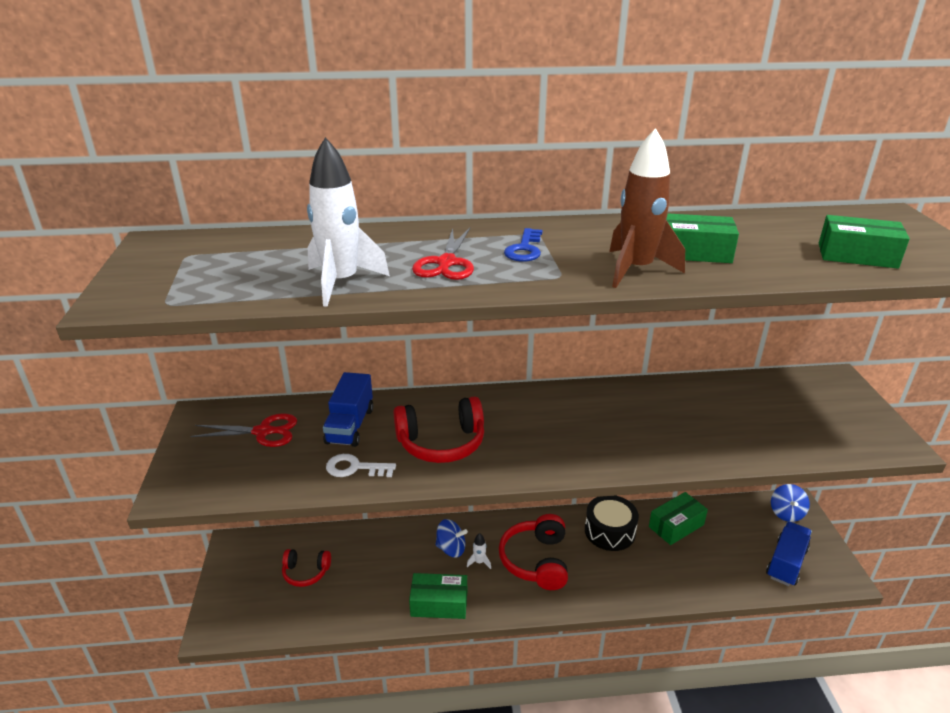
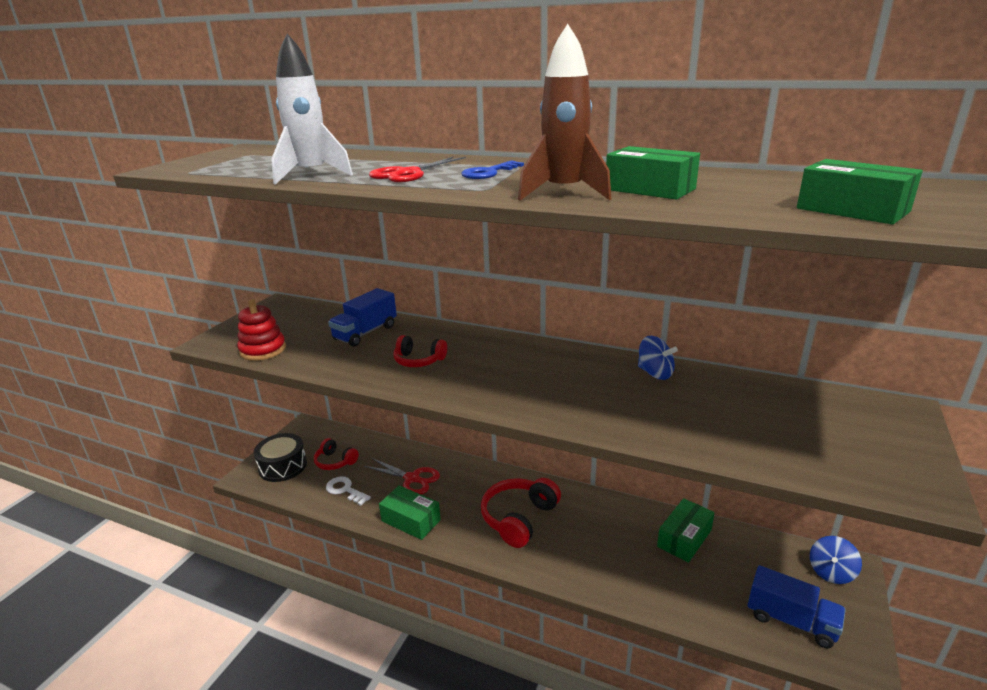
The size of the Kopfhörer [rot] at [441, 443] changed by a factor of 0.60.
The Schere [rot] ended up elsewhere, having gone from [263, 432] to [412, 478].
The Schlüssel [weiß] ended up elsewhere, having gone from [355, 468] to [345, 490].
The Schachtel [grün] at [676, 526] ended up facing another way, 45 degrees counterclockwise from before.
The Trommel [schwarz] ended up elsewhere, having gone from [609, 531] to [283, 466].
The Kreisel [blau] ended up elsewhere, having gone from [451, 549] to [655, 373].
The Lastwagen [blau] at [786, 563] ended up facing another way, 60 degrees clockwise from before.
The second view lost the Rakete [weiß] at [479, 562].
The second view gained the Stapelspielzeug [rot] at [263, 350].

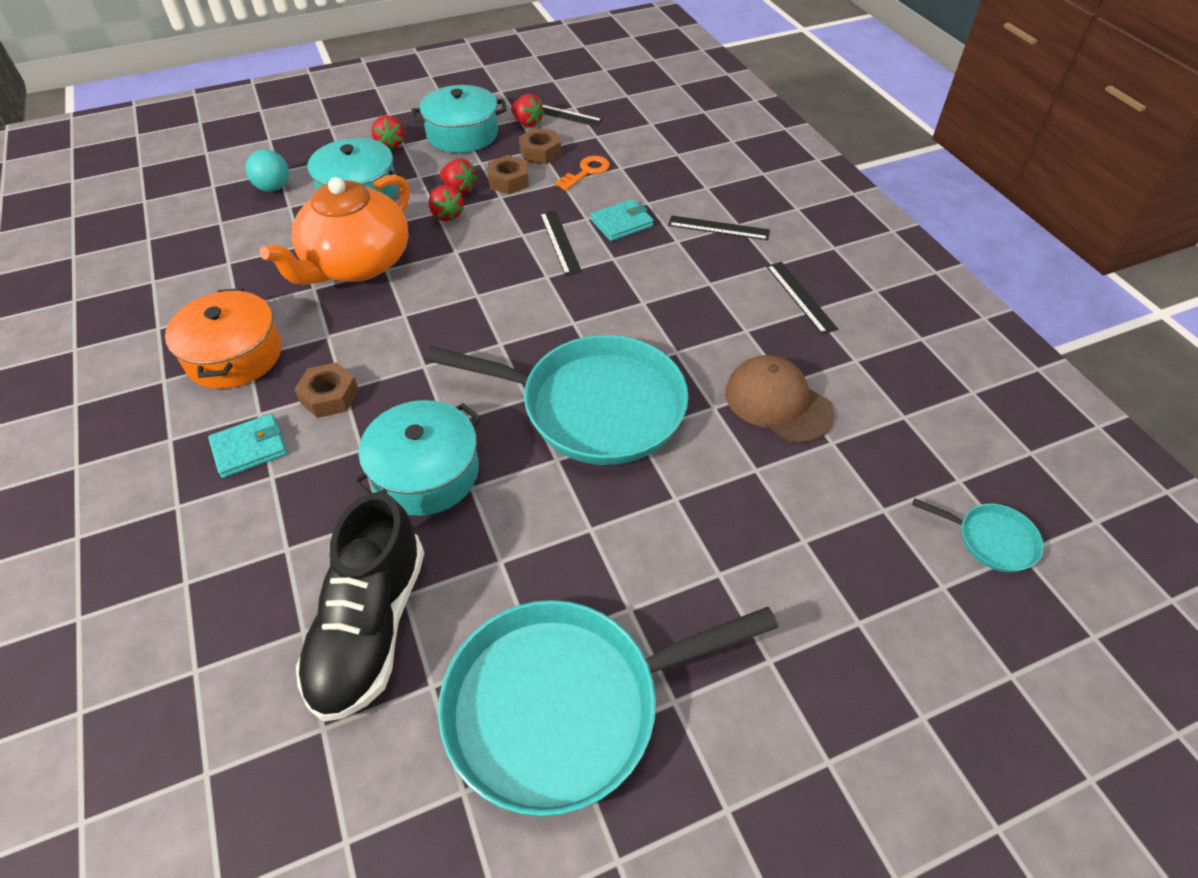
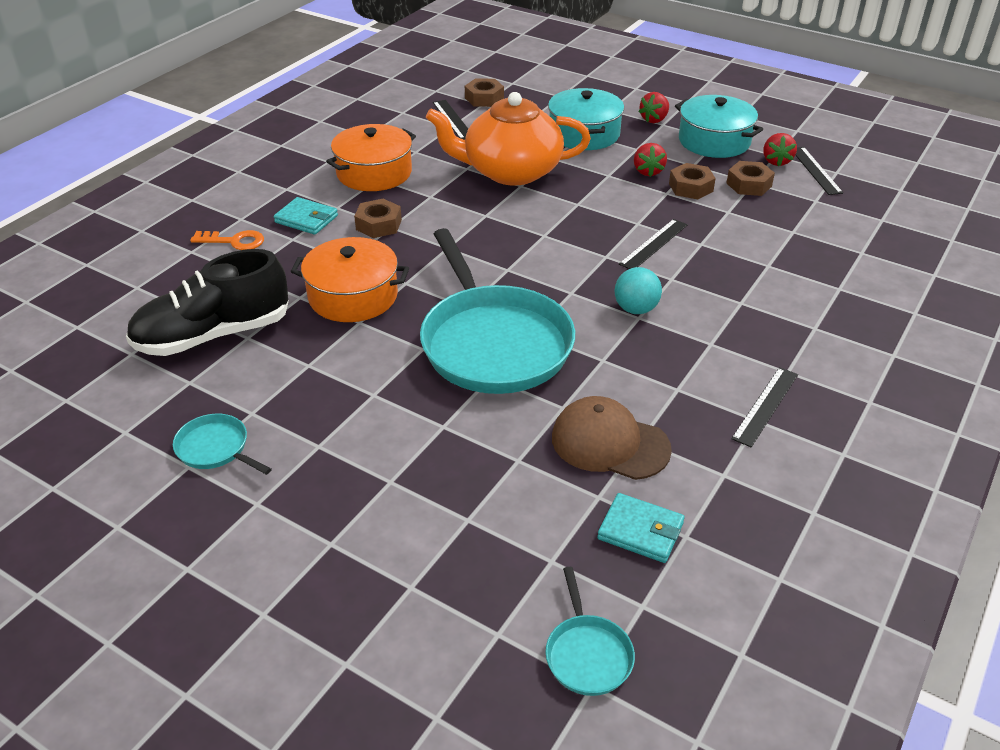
The Ball [türkis] ended up elsewhere, having gone from [273, 188] to [635, 309].
The Schlüssel [orange] ended up elsewhere, having gone from [586, 172] to [234, 241].
The second view lost the Erdbeere [rot] at [447, 215].
The Geldbörse [türkis] ended up elsewhere, having gone from [621, 223] to [640, 531].
The Lineal [schwarz] ended up elsewhere, having gone from [718, 228] to [453, 119].
The Kappe [braun] at [777, 403] ended up facing another way, 75 degrees counterclockwise from before.
What was the Kochtopf [türkis] at [426, 473] turned into the Kochtopf [orange] at [353, 296].
The size of the Pfanne [türkis] at [564, 705] changed by a factor of 0.42.
The second view gained the Sechskantmutter [braun] at [484, 98].

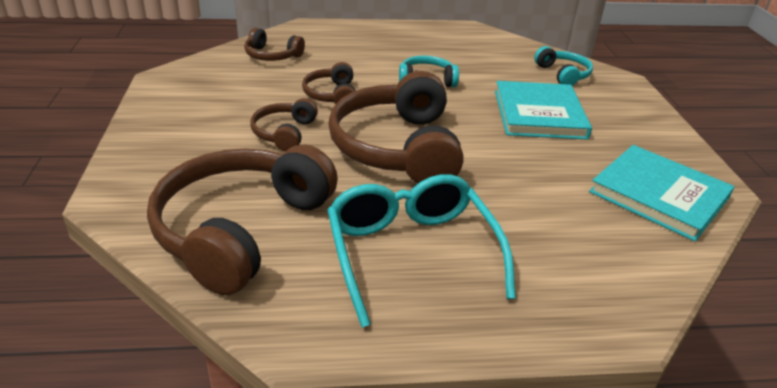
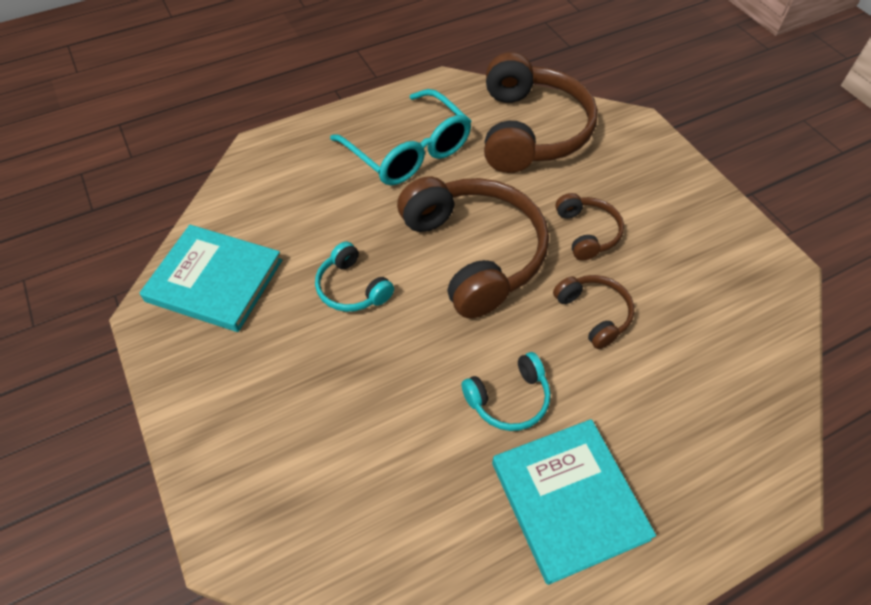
The second view lost the Kopfhörer [braun] at [272, 56].
The Kopfhörer [türkis] ended up elsewhere, having gone from [563, 74] to [352, 288].
The Buch [türkis] ended up elsewhere, having gone from [539, 114] to [568, 500].

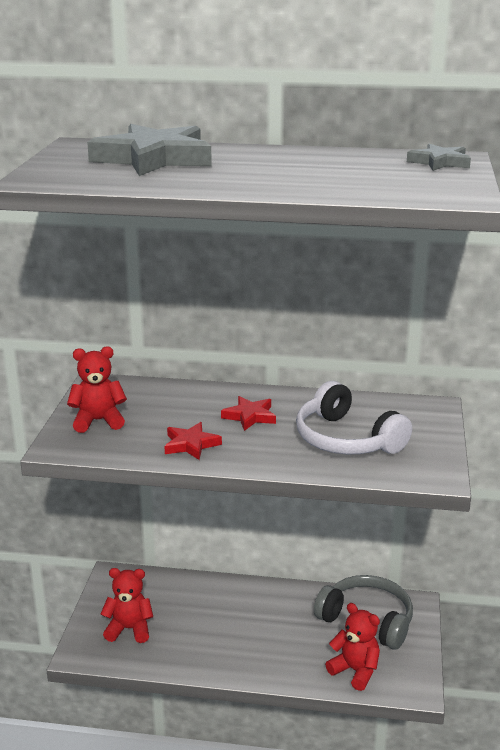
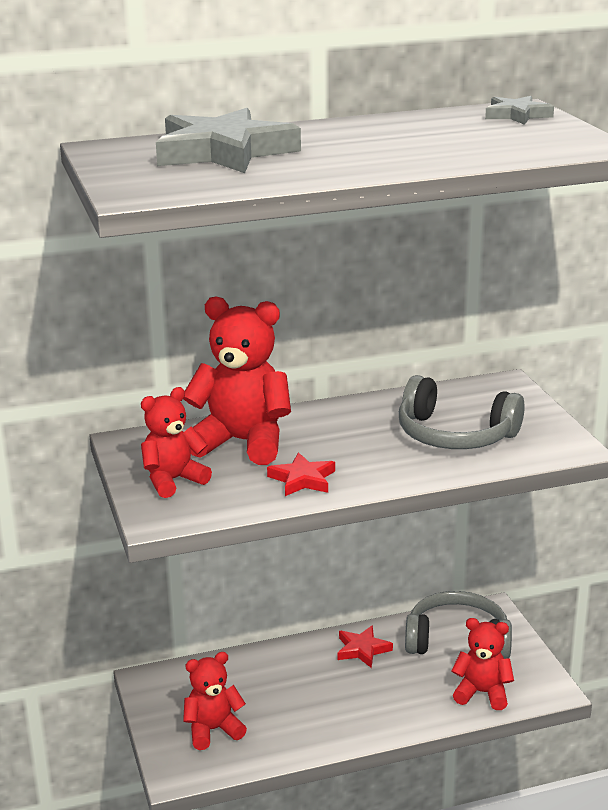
What was the Kopfhörer [weiß] at [346, 439] turned into the Kopfhörer [grau] at [454, 435].
The Stern [rot] ended up elsewhere, having gone from [250, 416] to [362, 649].
The second view gained the Teddybär [rot] at [242, 442].

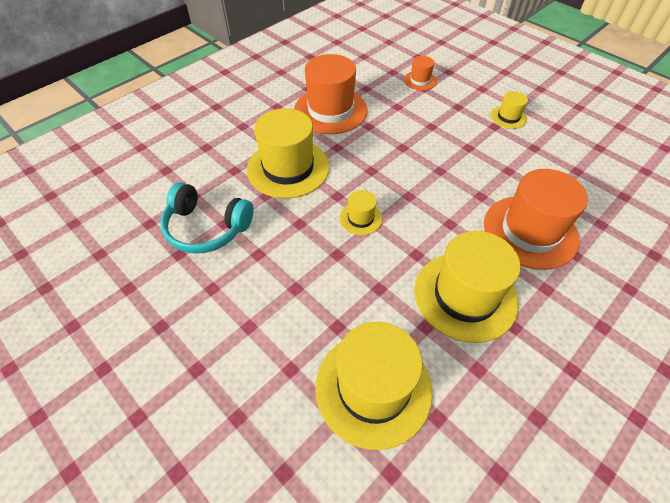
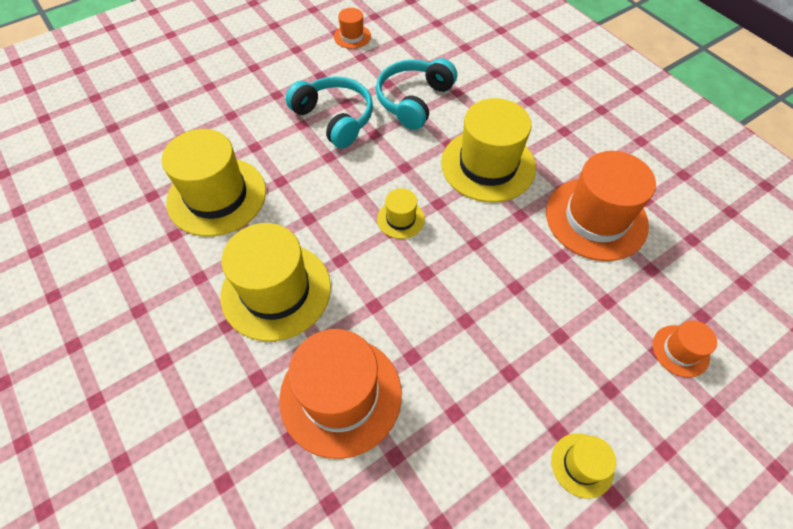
The second view gained the Hut [orange] at [352, 36].
The second view gained the Kopfhörer [türkis] at [335, 118].

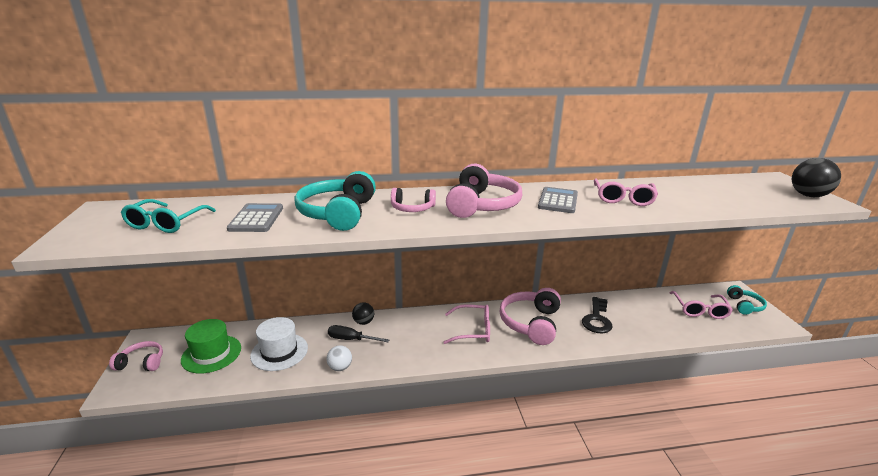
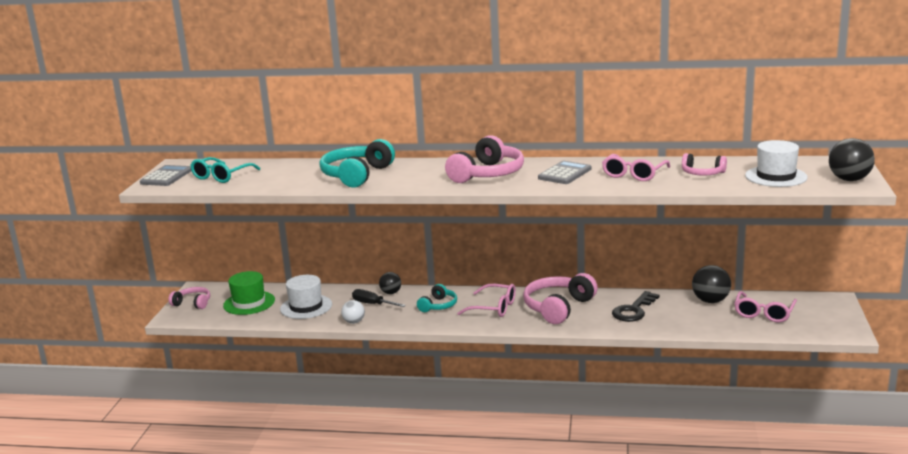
The Kopfhörer [rosa] ended up elsewhere, having gone from [412, 208] to [702, 173].
The Taschenrechner [grau] ended up elsewhere, having gone from [256, 218] to [166, 177].
The Kopfhörer [türkis] ended up elsewhere, having gone from [744, 305] to [438, 305].
The second view gained the Hut [weiß] at [776, 176].
The second view gained the Ball [schwarz] at [710, 301].

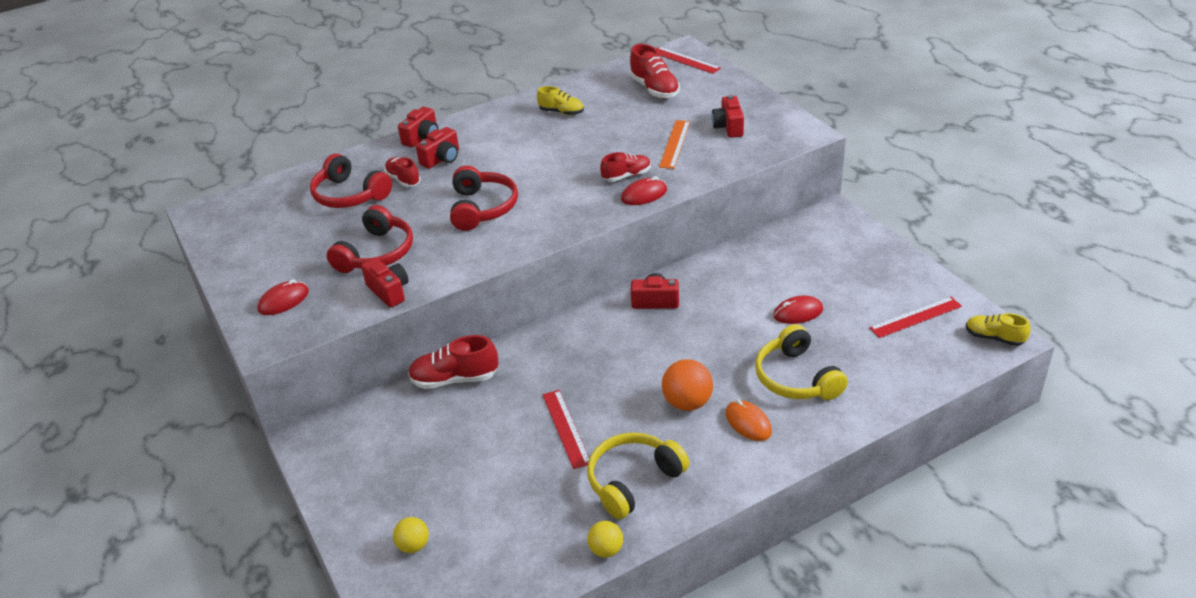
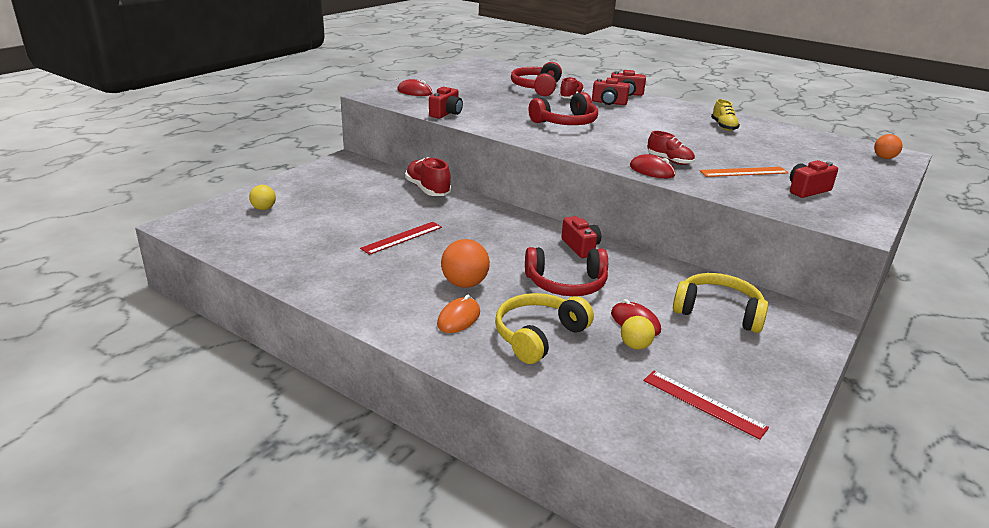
The second view lost the Schuh [rot] at [654, 89].
Where the Lineal [rot] stood at [685, 60], the Ball [orange] came to stand at [884, 158].
The Kopfhörer [rot] ended up elsewhere, having gone from [376, 253] to [566, 284].
The second view lost the Schuh [gelb] at [994, 338].
The Kopfhörer [gelb] ended up elsewhere, having gone from [633, 481] to [718, 312].
The Ball [gelb] ended up elsewhere, having gone from [606, 550] to [635, 346].

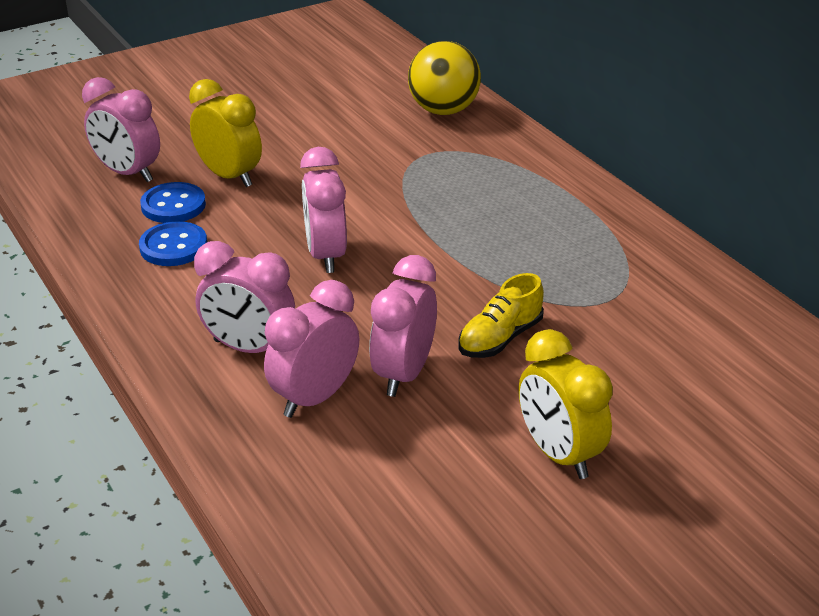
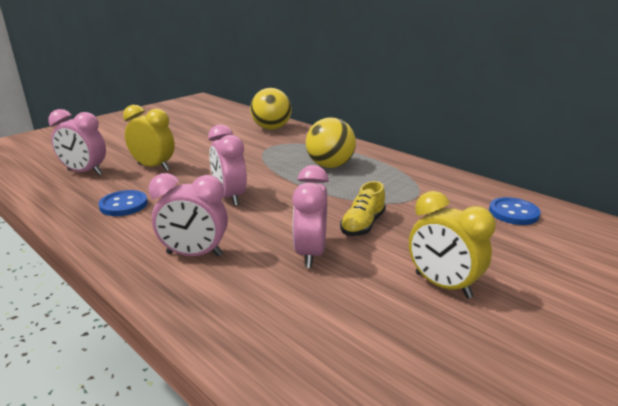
The Knopf [blau] ended up elsewhere, having gone from [173, 205] to [513, 213].
The second view lost the Wecker [rosa] at [315, 398].
The second view gained the Ball [gelb] at [330, 166].

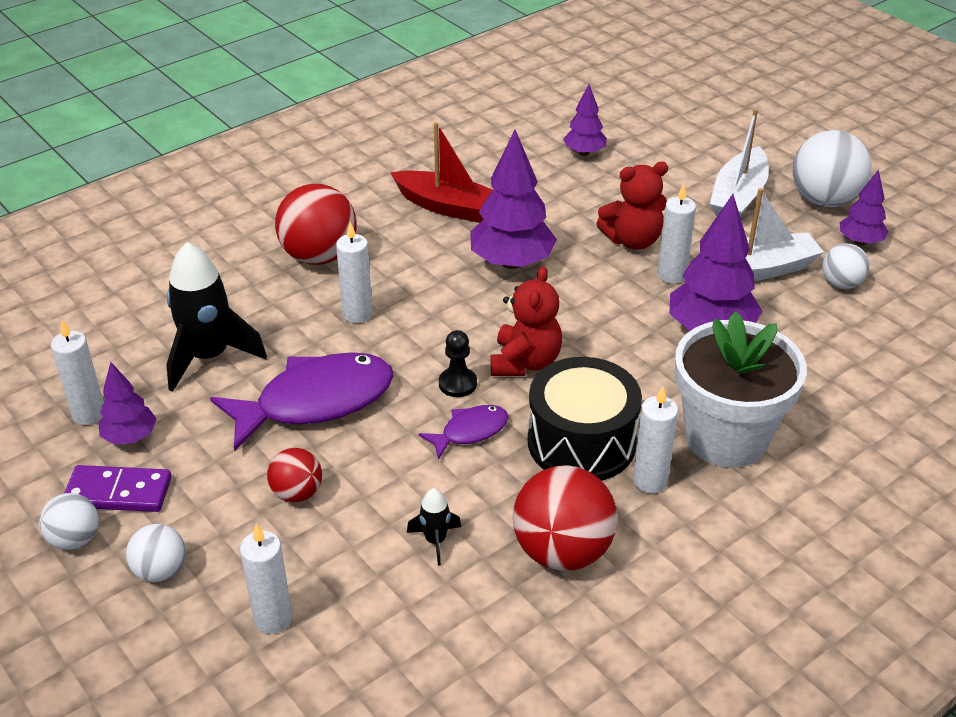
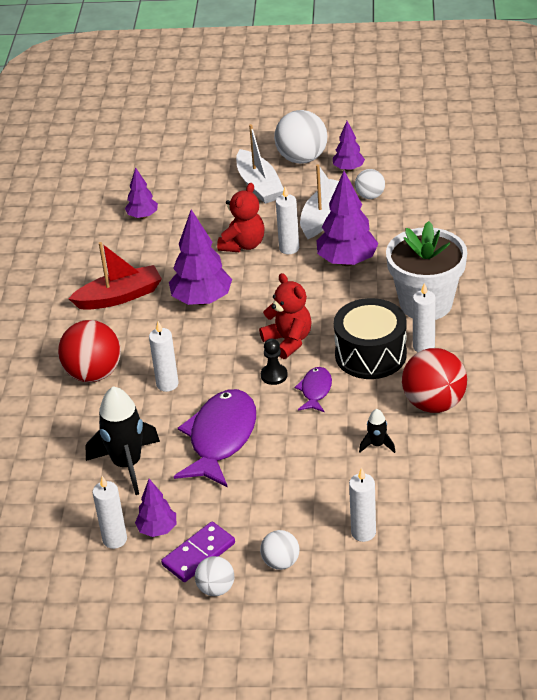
The second view lost the Ball [rot] at [297, 493].

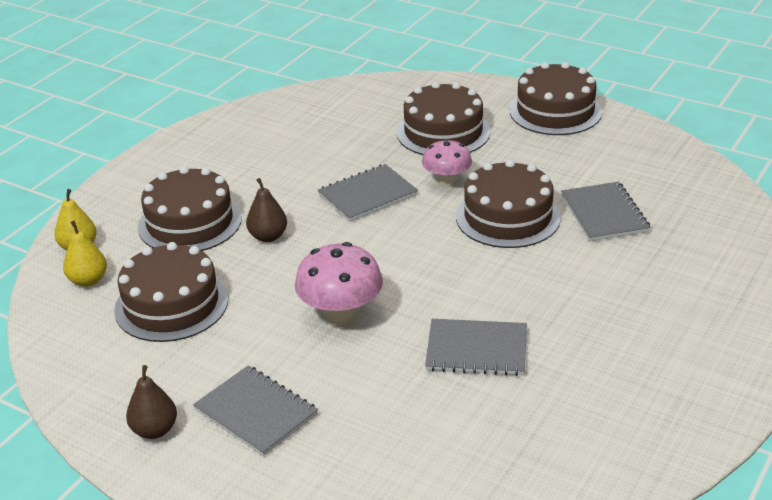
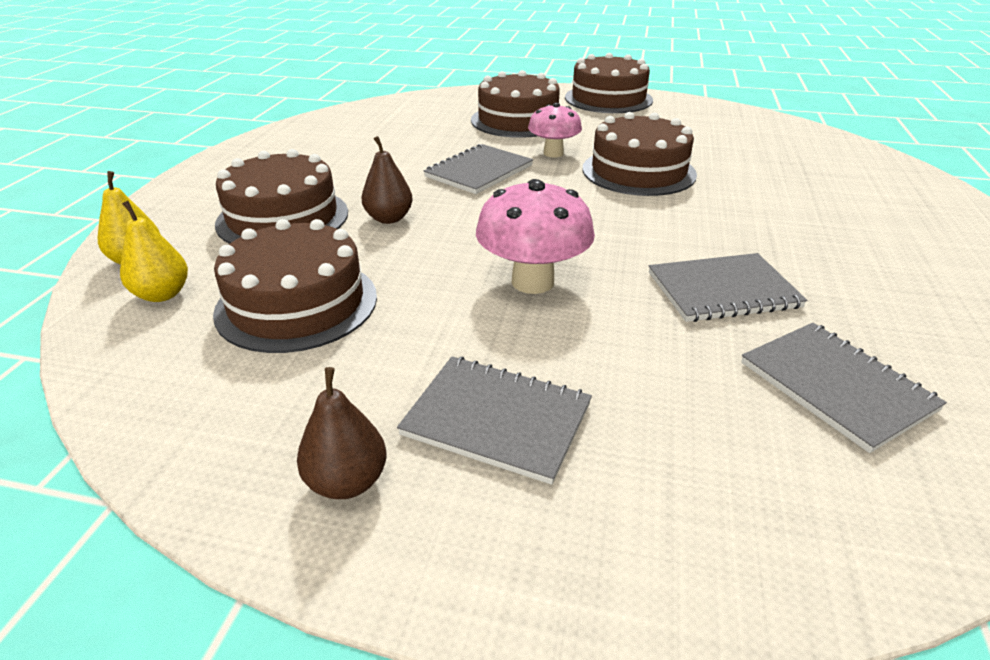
The Notizbuch [grau] ended up elsewhere, having gone from [604, 214] to [836, 386].

